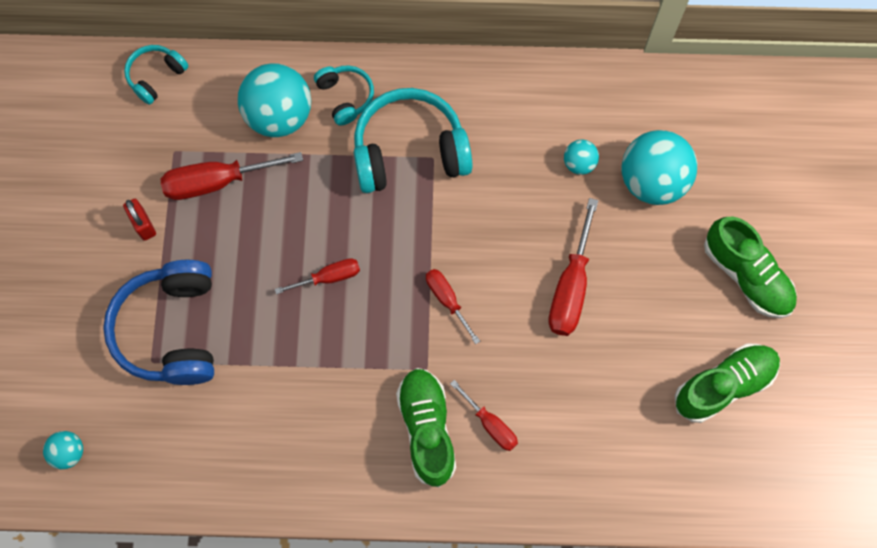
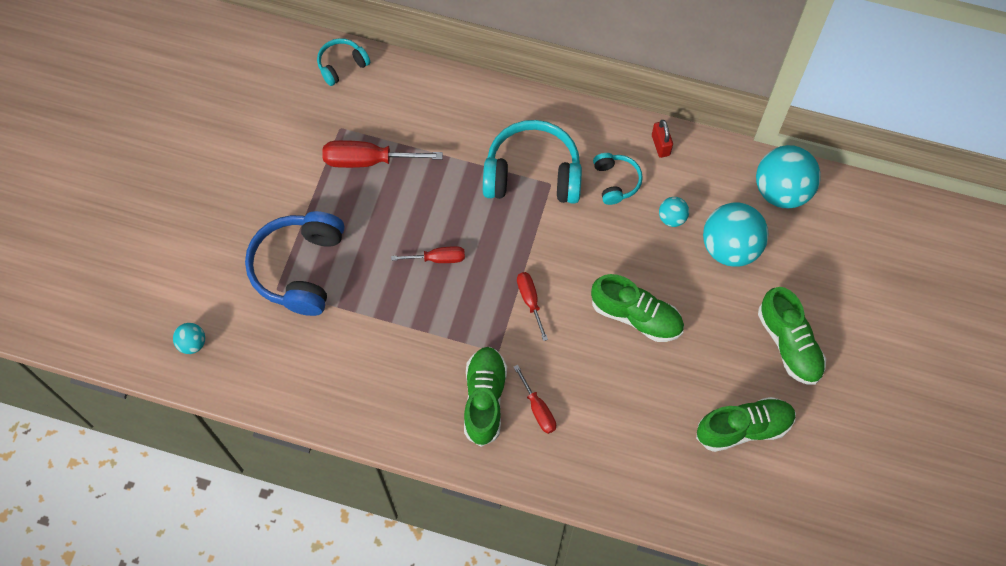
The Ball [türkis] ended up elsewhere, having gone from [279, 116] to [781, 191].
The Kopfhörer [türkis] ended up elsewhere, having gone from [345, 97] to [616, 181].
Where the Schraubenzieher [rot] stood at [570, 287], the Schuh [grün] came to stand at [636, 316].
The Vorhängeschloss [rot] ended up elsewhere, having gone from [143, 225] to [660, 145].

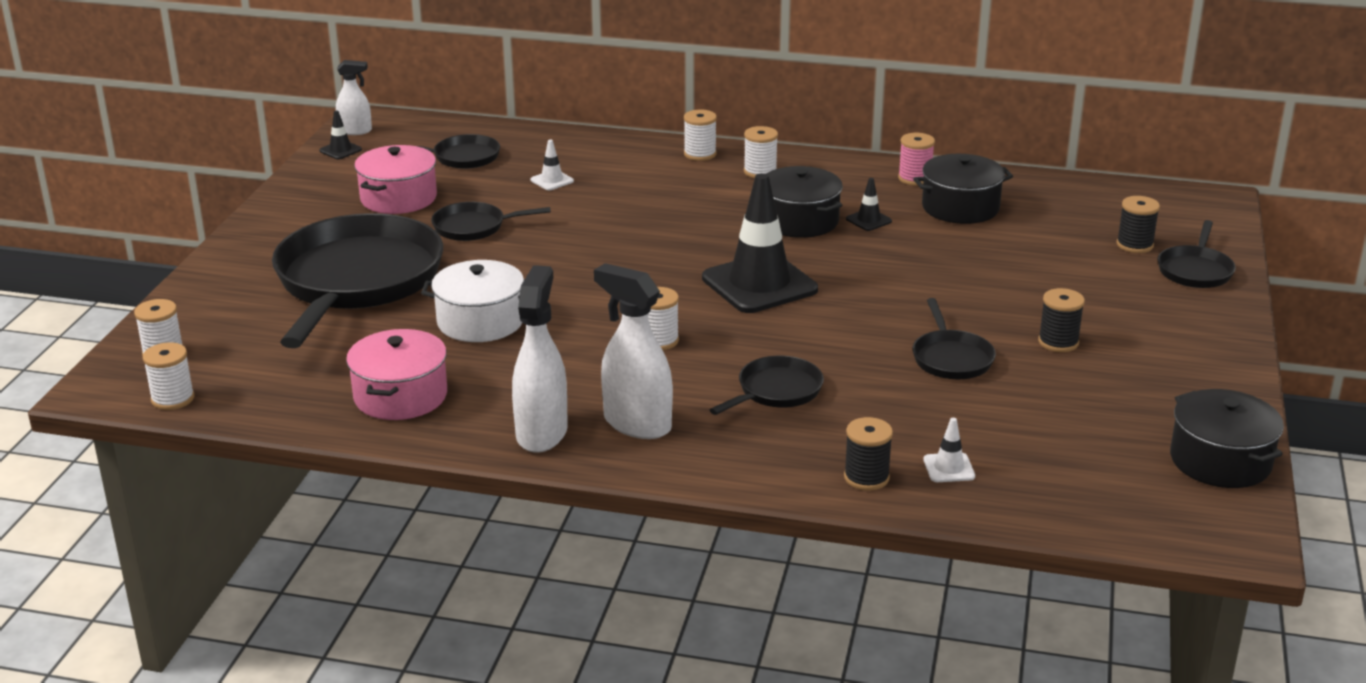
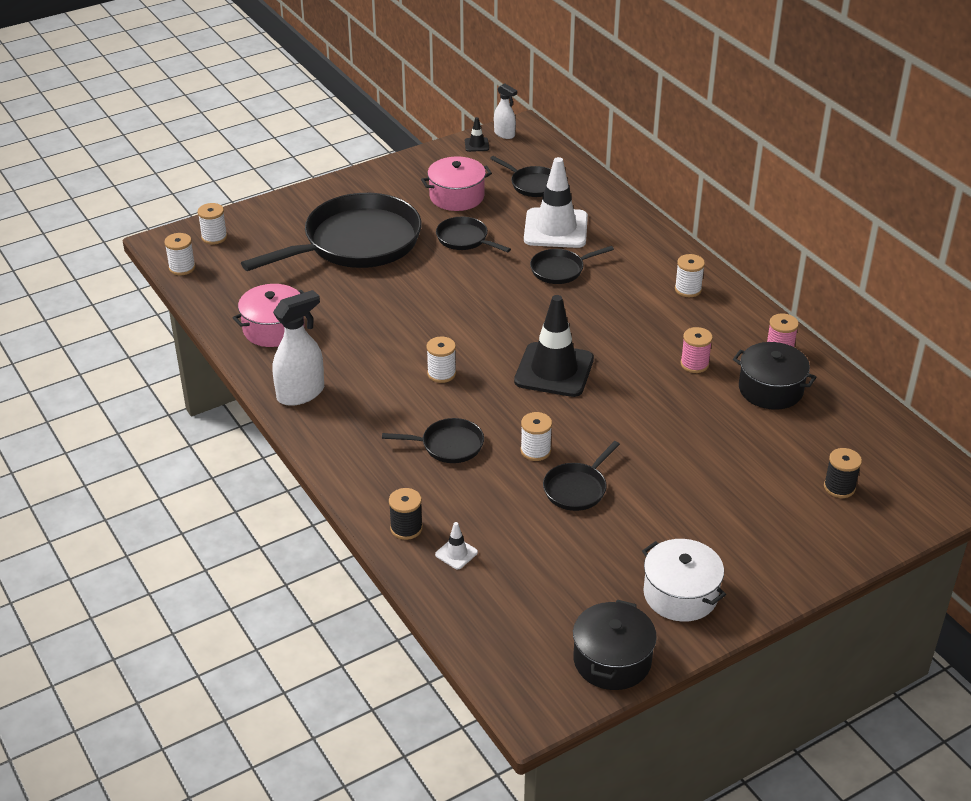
The Garnrolle [weiß] ended up elsewhere, having gone from [700, 154] to [535, 451].
The size of the Leitkegel [weiß] at [552, 180] changed by a factor of 2.42.
The second view lost the Kochtopf [schwarz] at [799, 221].
Where the Leitkegel [schwarz] stood at [868, 220], the Garnrolle [rosa] came to stand at [694, 364].
The Pfanne [schwarz] ended up elsewhere, having gone from [1195, 270] to [560, 270].
The Kochtopf [weiß] ended up elsewhere, having gone from [480, 321] to [680, 594].
The second view lost the Sprühflasche [weiß] at [636, 424].
The second view lost the Garnrolle [schwarz] at [1058, 342].

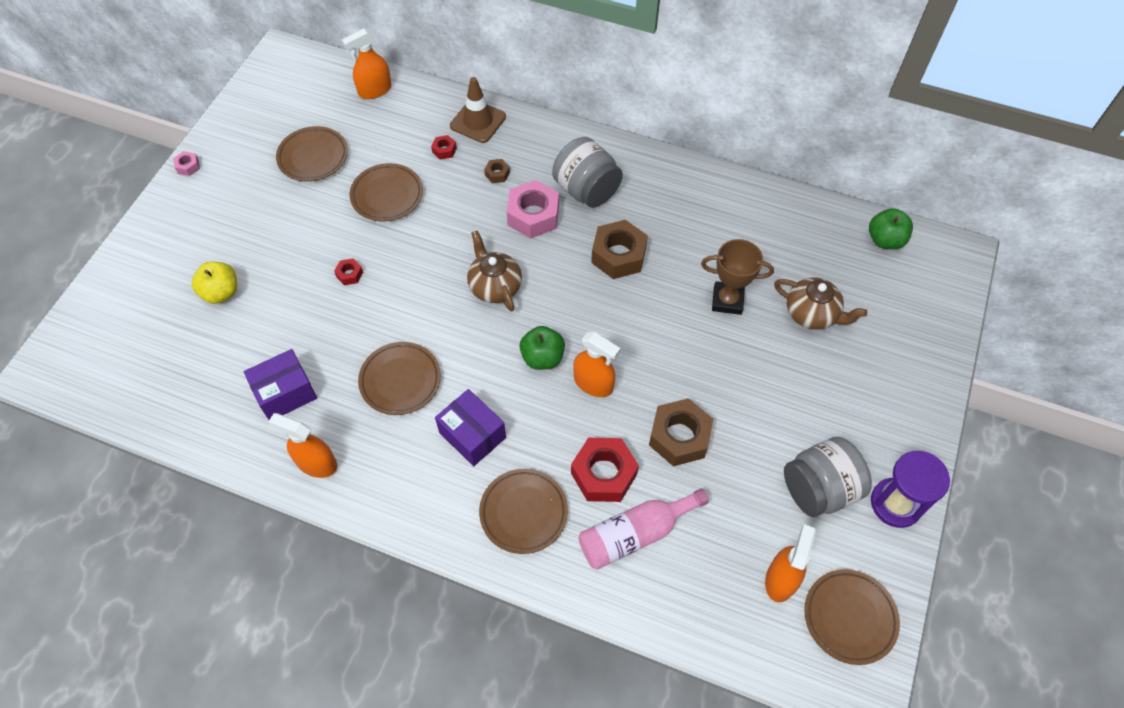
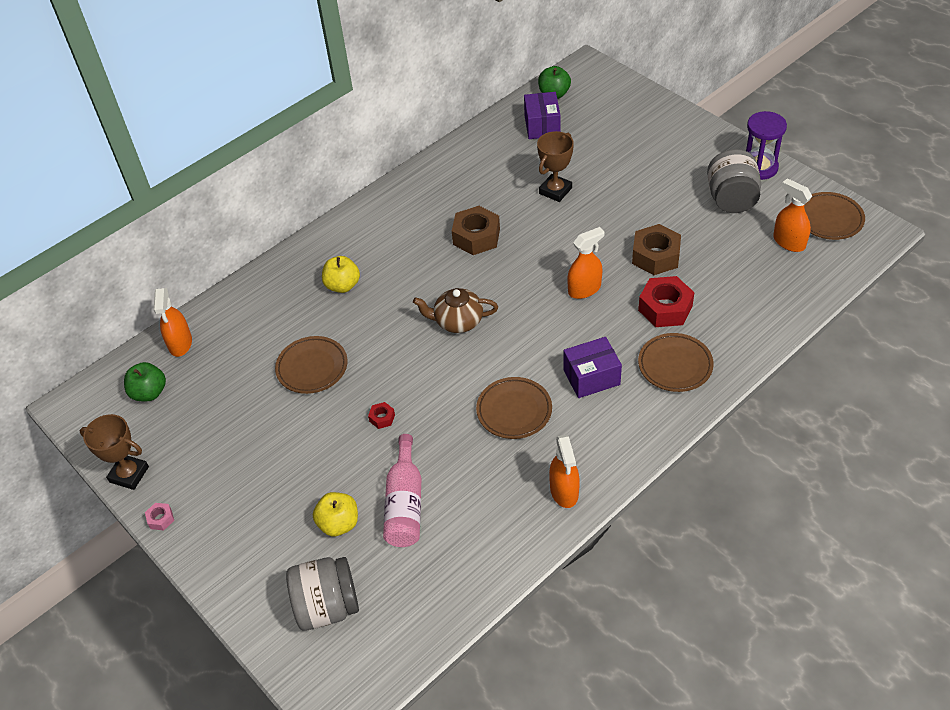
The second view lost the Leitkegel [braun] at [478, 121].
The second view lost the Teller [braun] at [313, 157].
The second view lost the Sechskantmutter [rot] at [444, 150].
The Einmachglas [grau] ended up elsewhere, having gone from [586, 190] to [327, 606].
Where the Sechskantmutter [braun] stood at [497, 174], the Apfel [gelb] came to stand at [342, 285].
The second view lost the Sechskantmutter [rosa] at [533, 215].
The second view lost the Teekanne [braun] at [812, 314].
The Apfel [grün] ended up elsewhere, having gone from [542, 357] to [149, 393].
The Schachtel [lila] ended up elsewhere, having gone from [285, 393] to [542, 126].
The Sprühflasche [orange] at [316, 463] ended up facing another way, 60 degrees counterclockwise from before.
The Flasche [rosa] ended up elsewhere, having gone from [635, 534] to [405, 504].
The second view gained the Pokal [braun] at [129, 474].

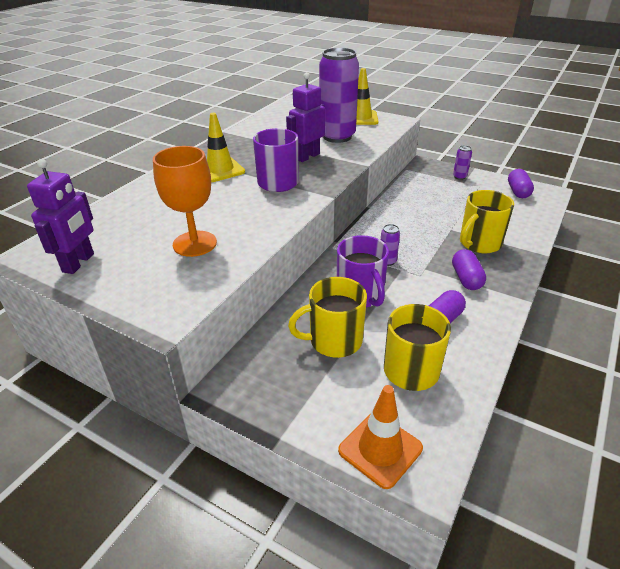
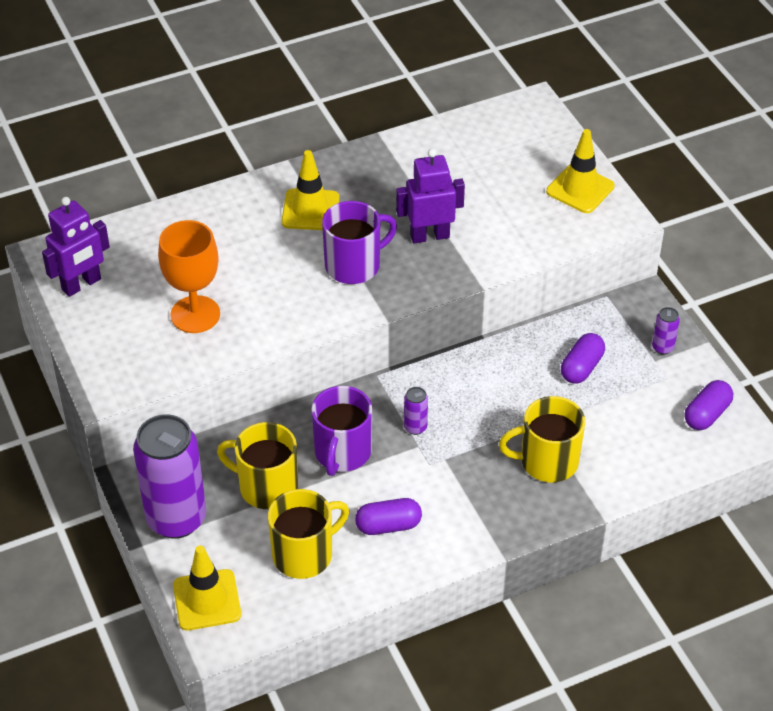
The Dose [lila] ended up elsewhere, having gone from [337, 137] to [176, 519].
The Kapsel [lila] ended up elsewhere, having gone from [466, 279] to [581, 367].
What was the Leitkegel [orange] at [380, 449] turned into the Leitkegel [gelb] at [207, 600].

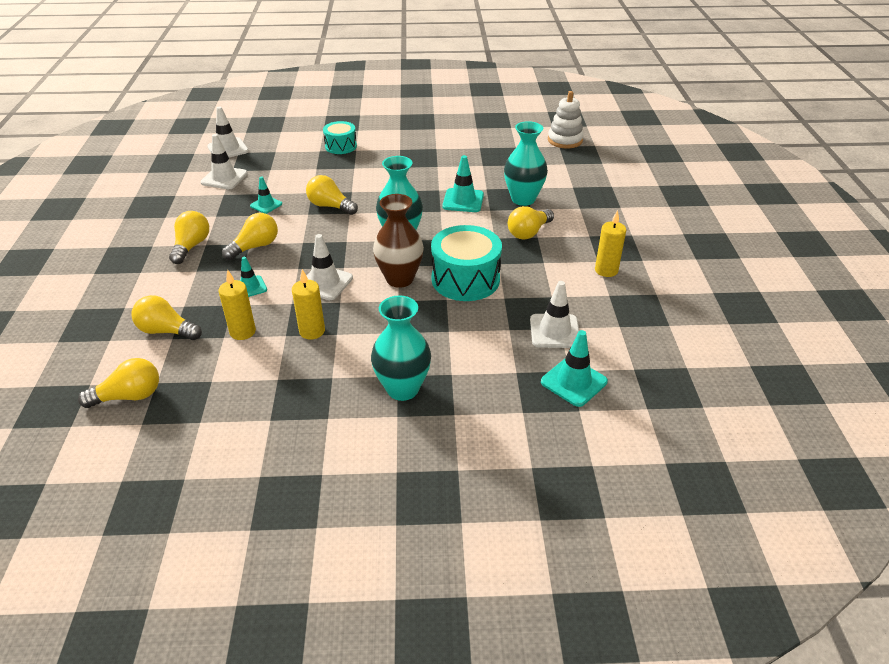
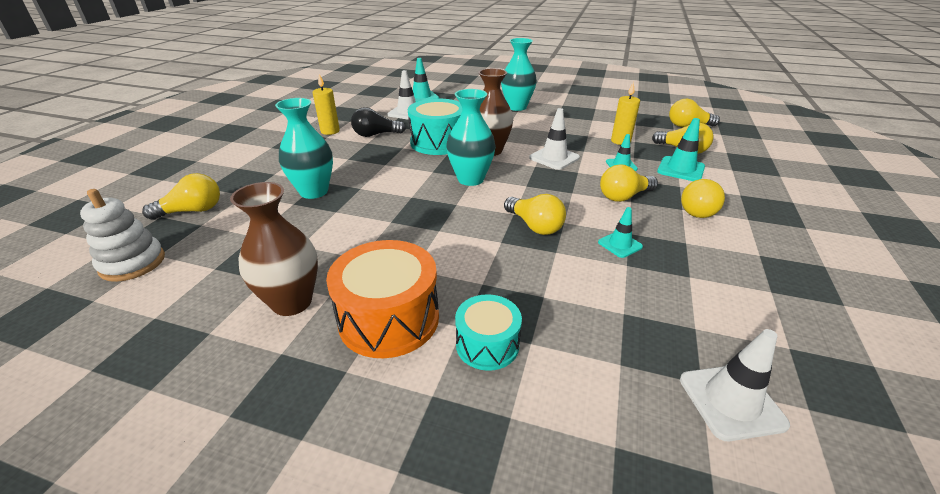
The second view lost the Leitkegel [weiß] at [224, 178].
The Leitkegel [türkis] ended up elsewhere, having gone from [463, 201] to [680, 169].
The Glühbirne [gelb] ended up elsewhere, having gone from [528, 232] to [192, 211].
The second view lost the Kerze [gelb] at [312, 331].
The second view gained the Glühbirne [schwarz] at [375, 135].
The second view gained the Vase [braun] at [292, 302].
The second view gained the Trommel [orange] at [389, 319].

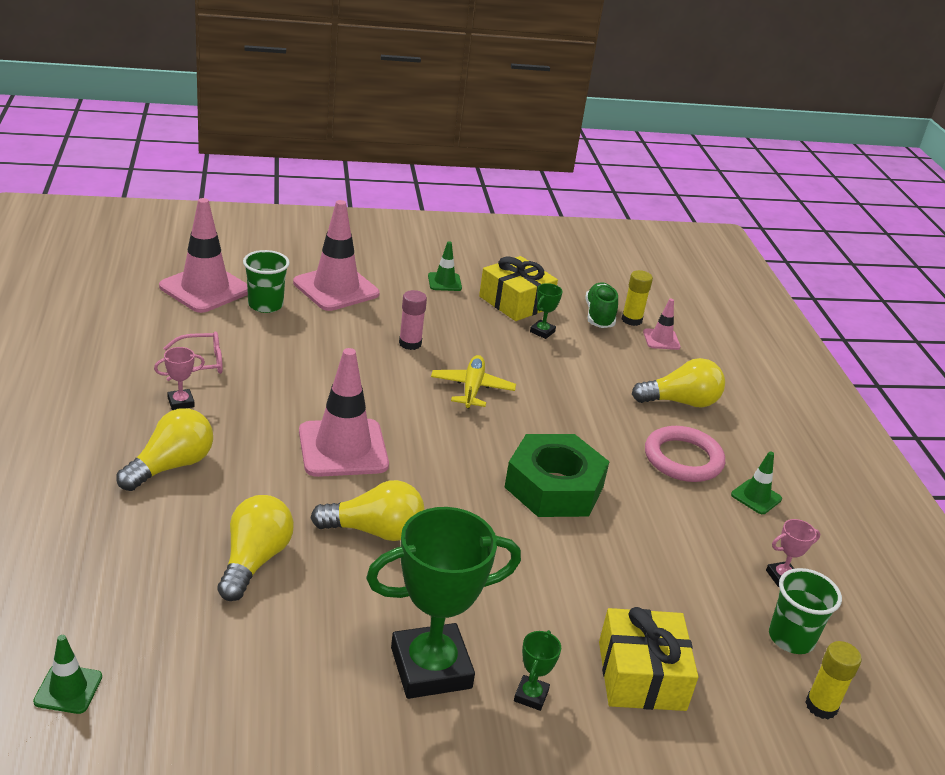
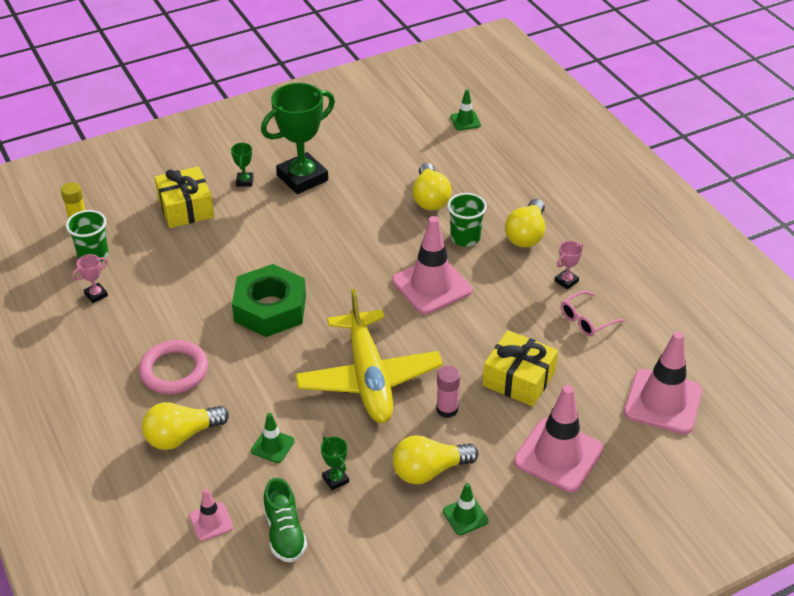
The Becher [grün] ended up elsewhere, having gone from [265, 305] to [465, 238].
The Geschenk [gelb] ended up elsewhere, having gone from [515, 302] to [519, 379].
The second view lost the Klebestift [gelb] at [631, 320].
The Pokal [grün] at [542, 332] ended up facing another way, 45 degrees counterclockwise from before.
The size of the Flugzeug [gelb] at [472, 388] changed by a factor of 1.91.
The Leitkegel [grün] ended up elsewhere, having gone from [756, 497] to [272, 446].
The Glühbirne [gelb] ended up elsewhere, having gone from [375, 531] to [429, 471].

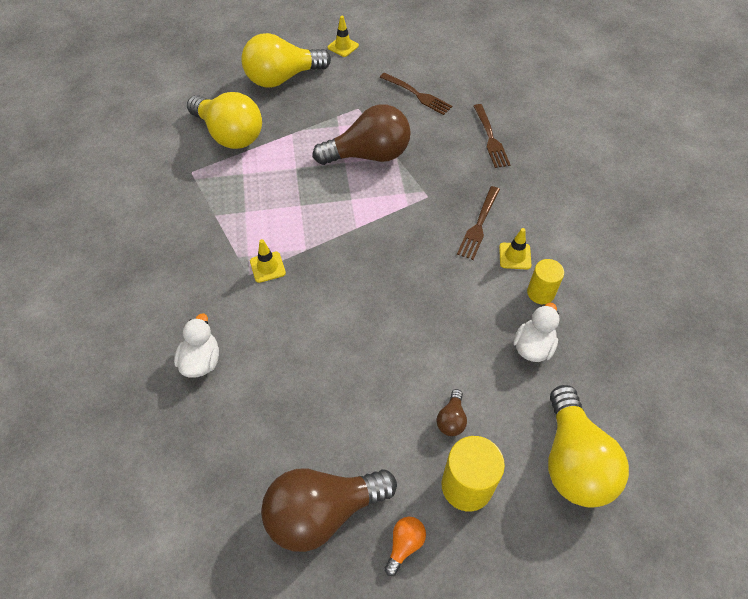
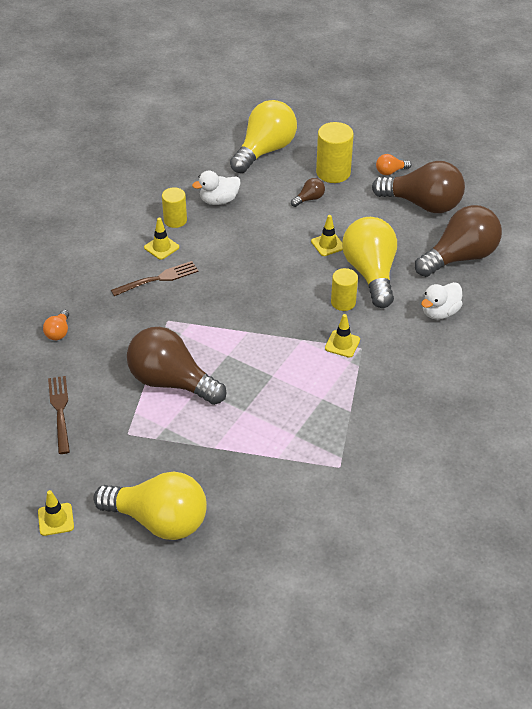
The Glühbirne [gelb] ended up elsewhere, having gone from [230, 134] to [370, 273].
Where the Gabel [braun] stood at [490, 138], the Glühbirne [orange] came to stand at [58, 332].
The second view gained the Glühbirne [braun] at [460, 257].
The second view gained the Leitkegel [gelb] at [328, 244].
The second view gained the Vollzylinder [gelb] at [343, 302].

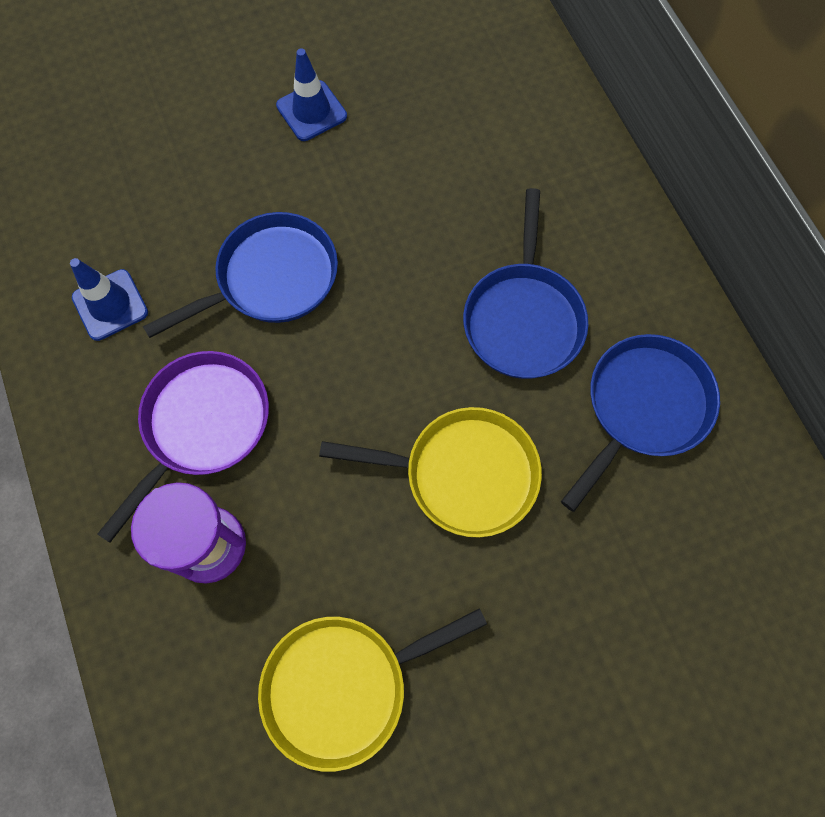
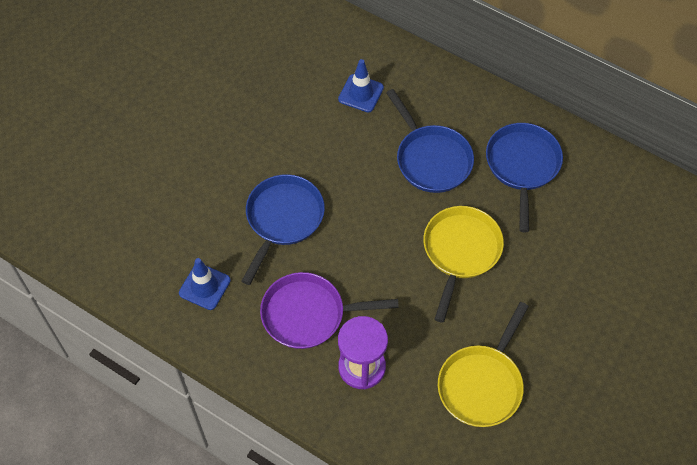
The Leitkegel [blau] ended up elsewhere, having gone from [311, 111] to [361, 93].
The Pfanne [lila] at [202, 426] ended up facing another way, 90 degrees counterclockwise from before.
The Pfanne [gelb] at [462, 474] ended up facing another way, 45 degrees counterclockwise from before.

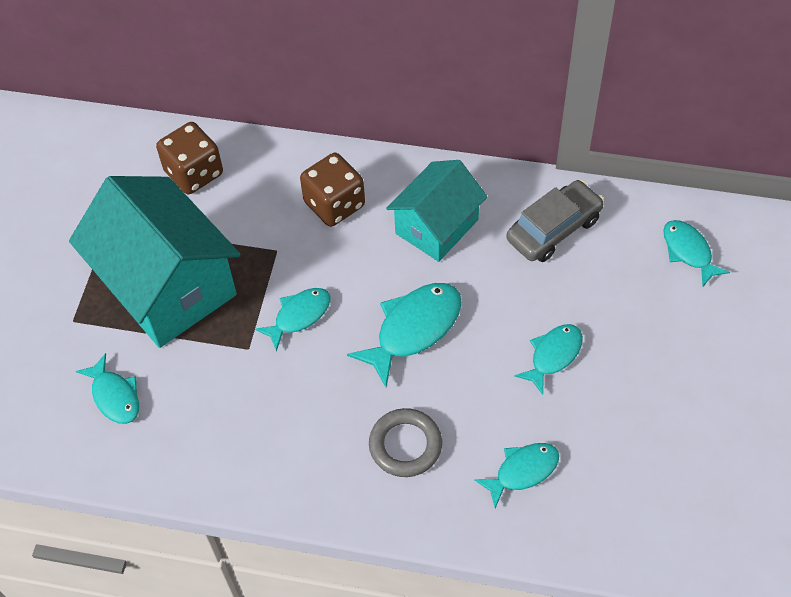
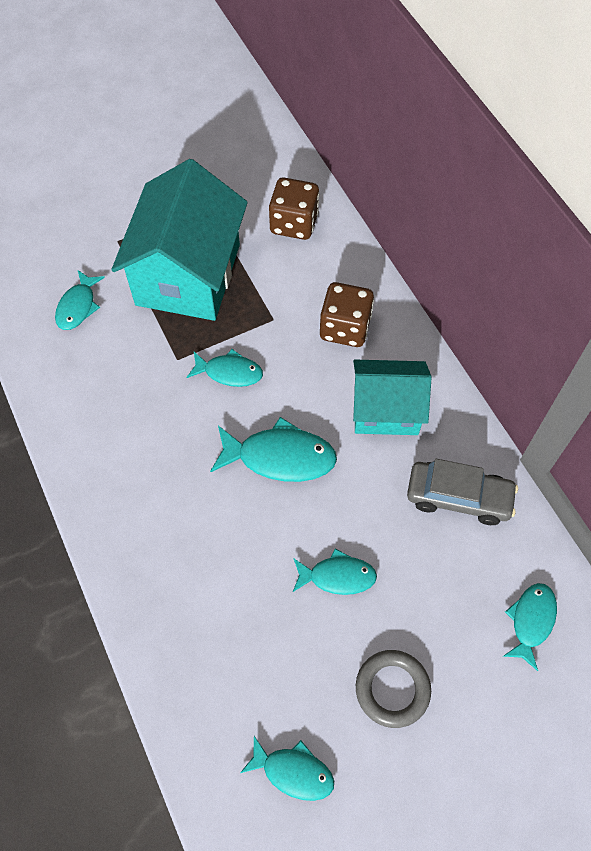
The Ring [grau] ended up elsewhere, having gone from [405, 445] to [392, 689].
The Fisch [türkis] ended up elsewhere, having gone from [522, 471] to [293, 772].

